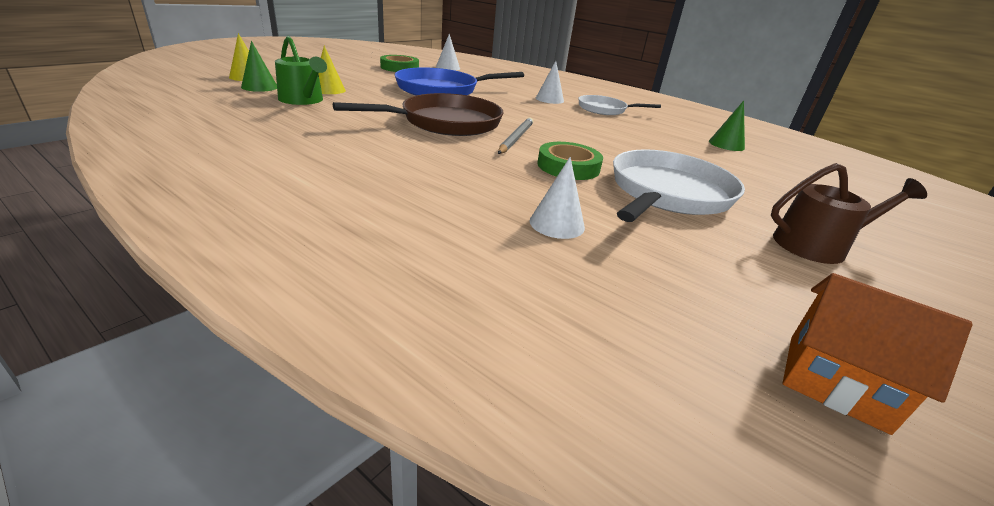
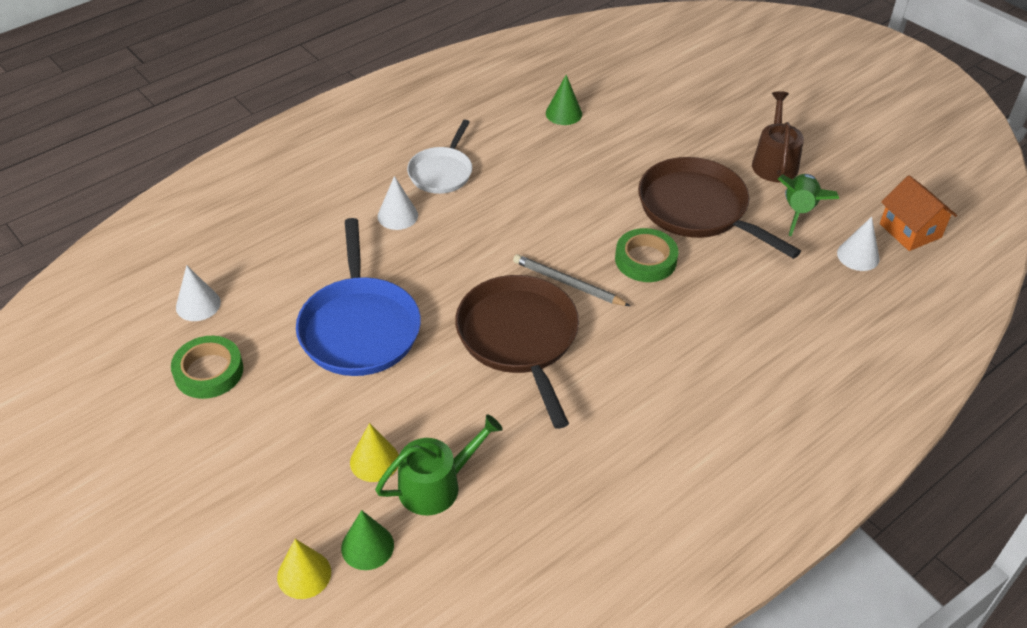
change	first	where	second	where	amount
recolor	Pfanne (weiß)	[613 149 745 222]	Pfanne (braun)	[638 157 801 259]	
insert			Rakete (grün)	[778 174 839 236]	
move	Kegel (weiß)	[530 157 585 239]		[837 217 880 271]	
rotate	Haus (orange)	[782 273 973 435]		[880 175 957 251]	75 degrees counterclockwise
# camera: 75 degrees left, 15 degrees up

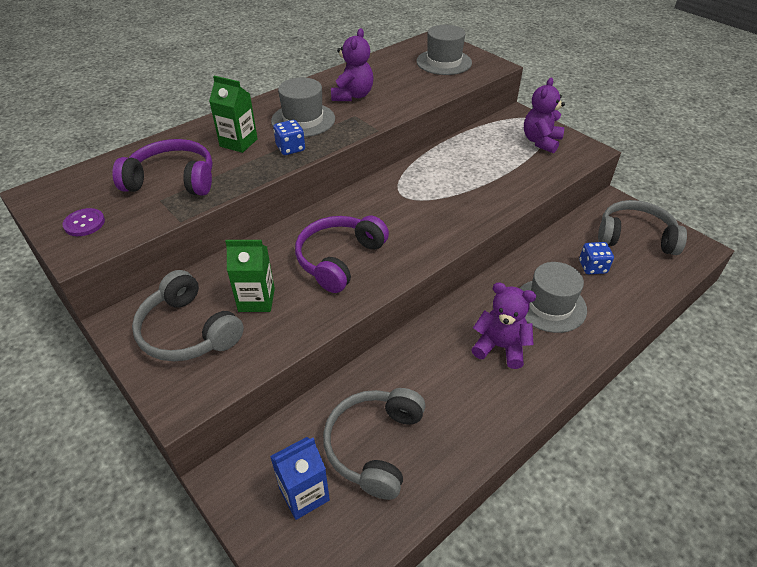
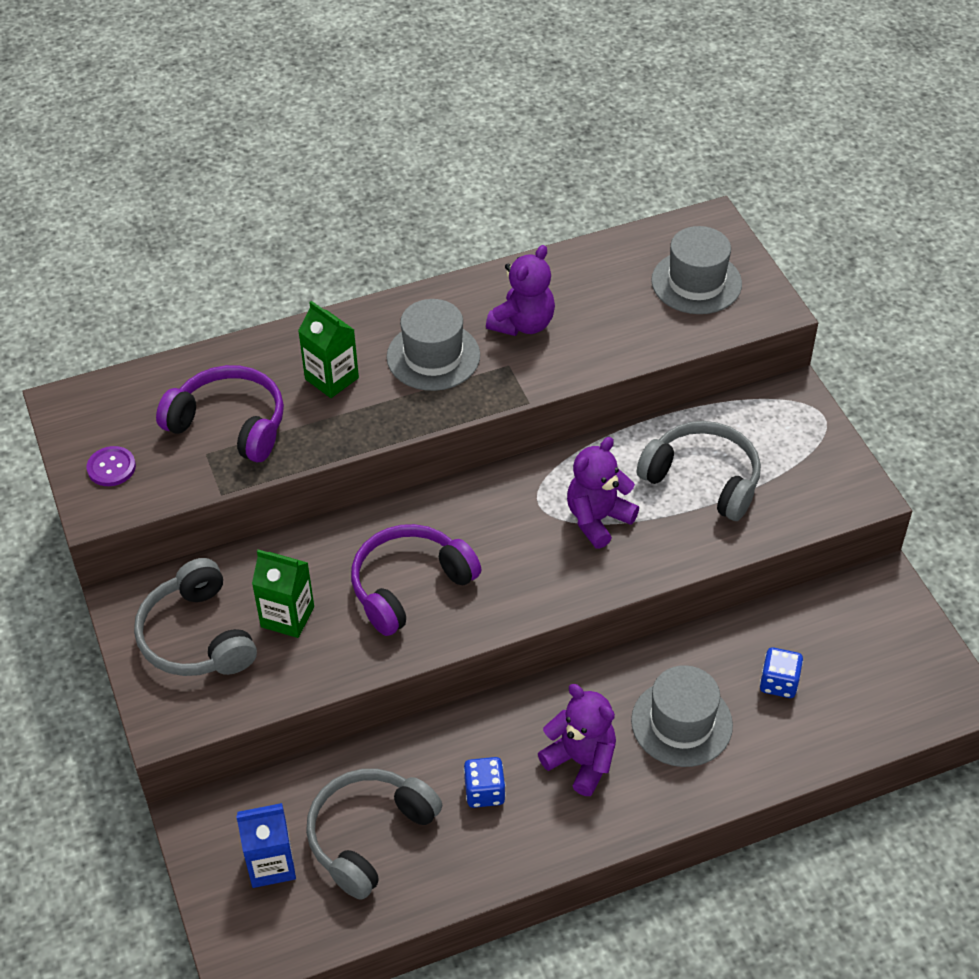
change	first	where	second	where	amount
move	Spielwürfel (blau)	[273 120 305 155]		[464 757 506 808]	
move	Teddybär (lila)	[524 78 565 153]		[567 437 639 549]	
move	Kopfhörer (grau)	[598 200 687 255]		[637 421 761 521]	
# camera: 20 degrees right, 5 degrees up

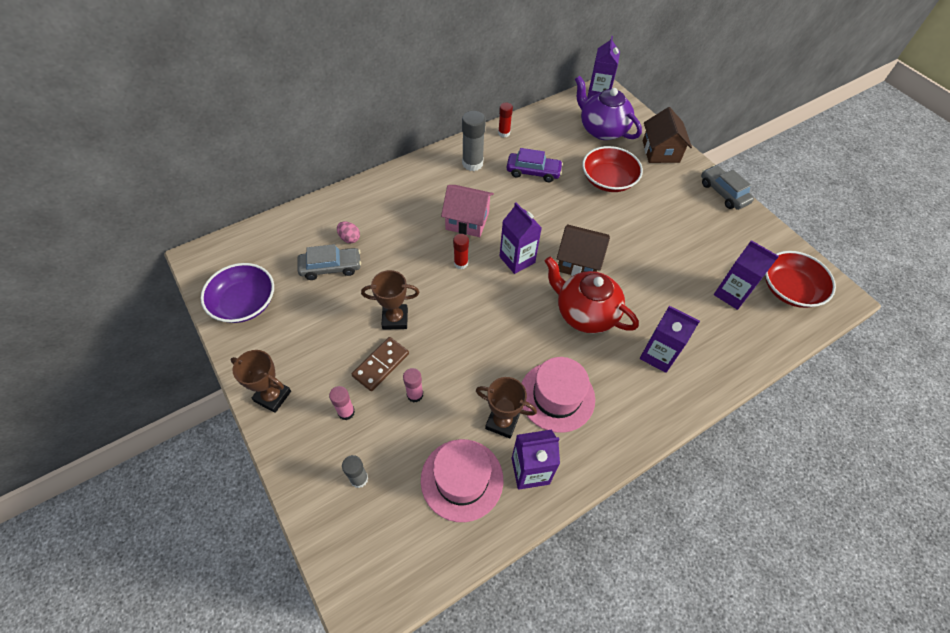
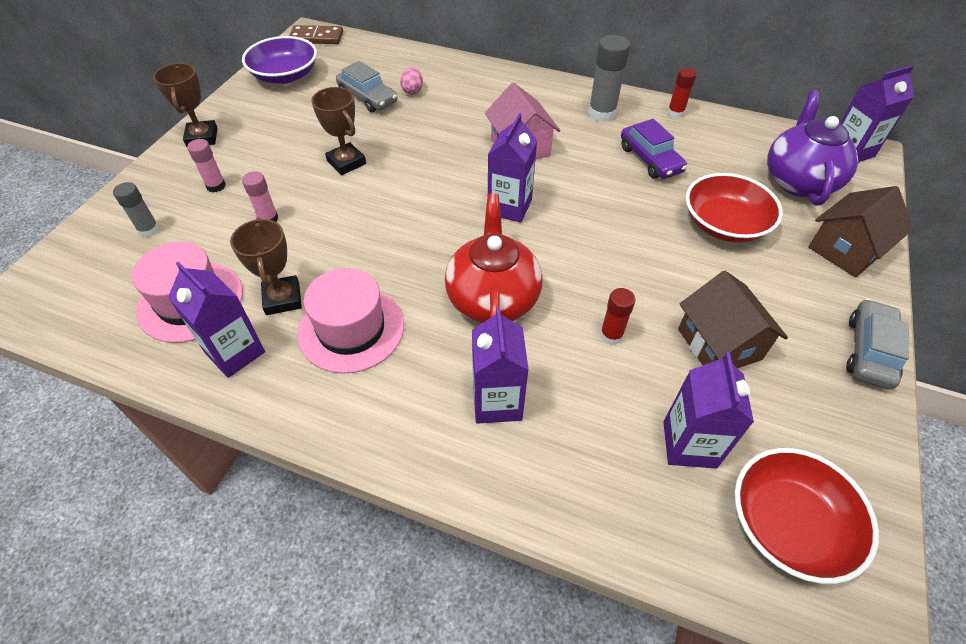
change	first	where	second	where	amount
move	Dominostein (braun)	[352 337 409 391]		[289 25 343 44]	
move	Klebestift (rot)	[453 234 469 269]		[600 288 636 345]	
move	Haus (braun)	[557 224 610 276]		[678 271 788 368]	
# camera: 55 degrees right, 5 degrees down

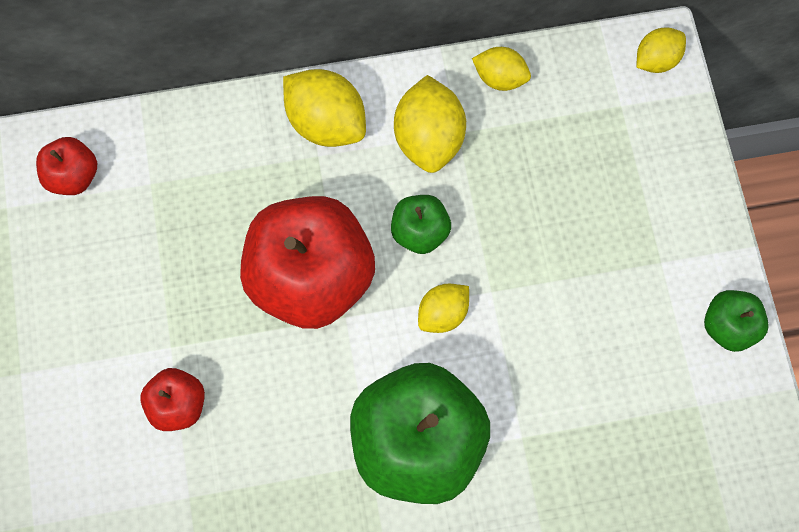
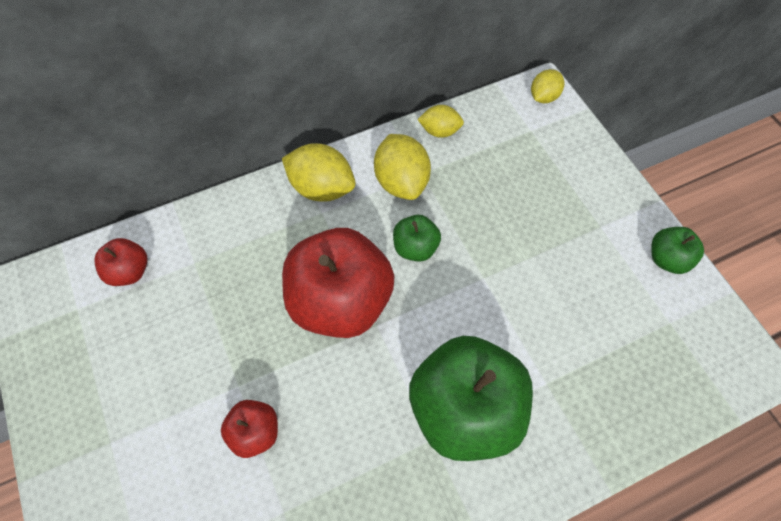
change	first	where	second	where	amount
delete	Zitrone (gelb)	[418 284 469 333]			
# camera: 15 degrees left, 10 degrees down

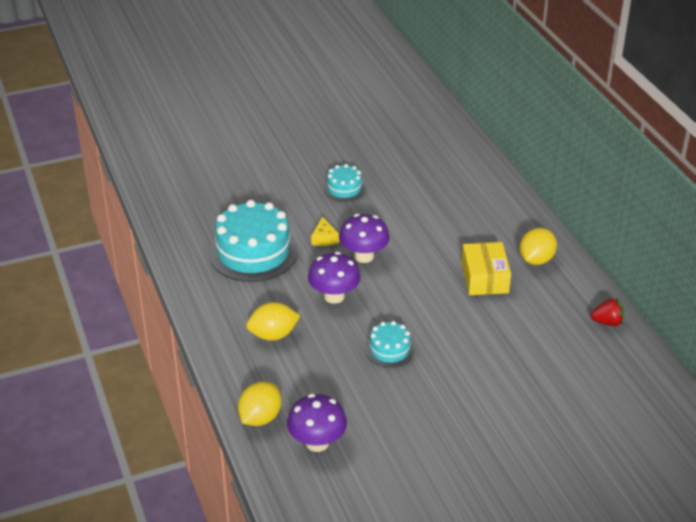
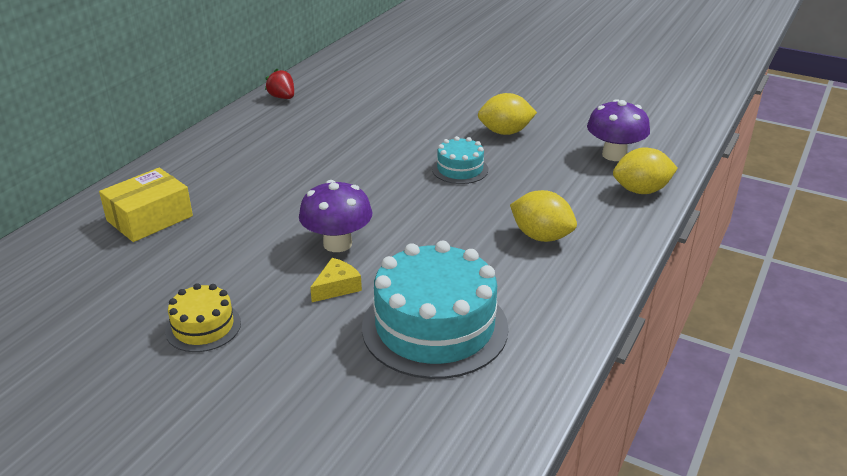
change	first	where	second	where	amount
move	Schachtel (gelb)	[461 242 511 295]		[99 168 193 242]	
recolor	Kuchen (türkis)	[323 164 366 202]	Kuchen (gelb)	[165 283 241 352]	
move	Zitrone (gelb)	[519 228 557 265]		[478 93 537 135]	
delete	Pilz (lila)	[308 252 361 304]			
# camera: 130 degrees left, 5 degrees down

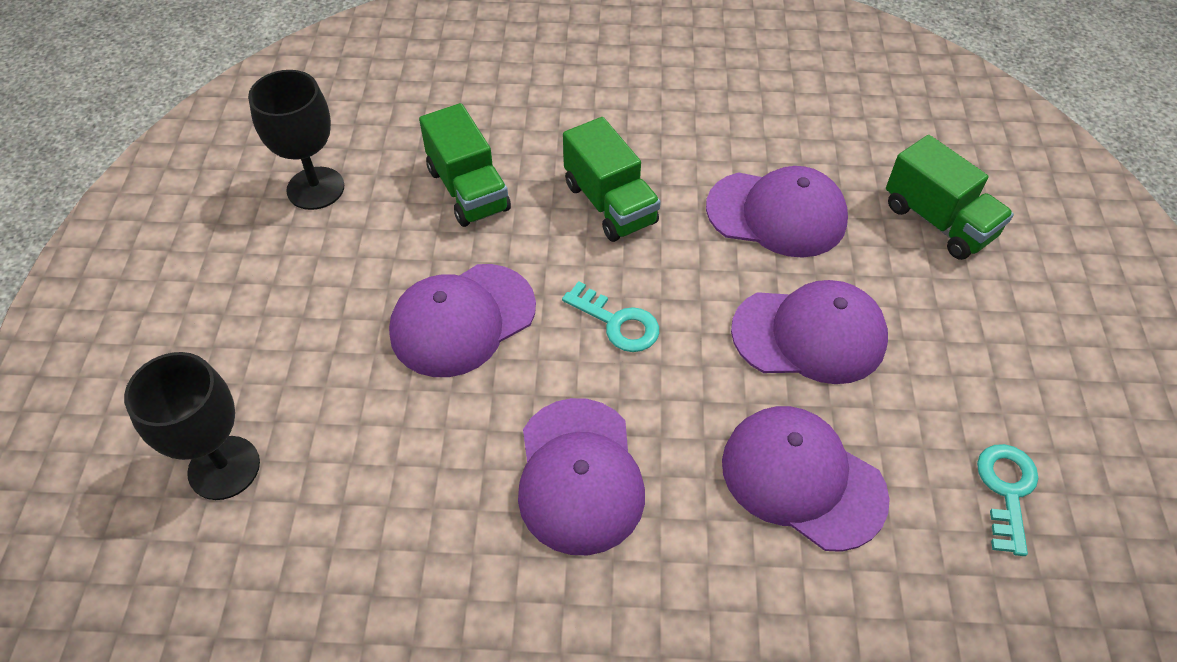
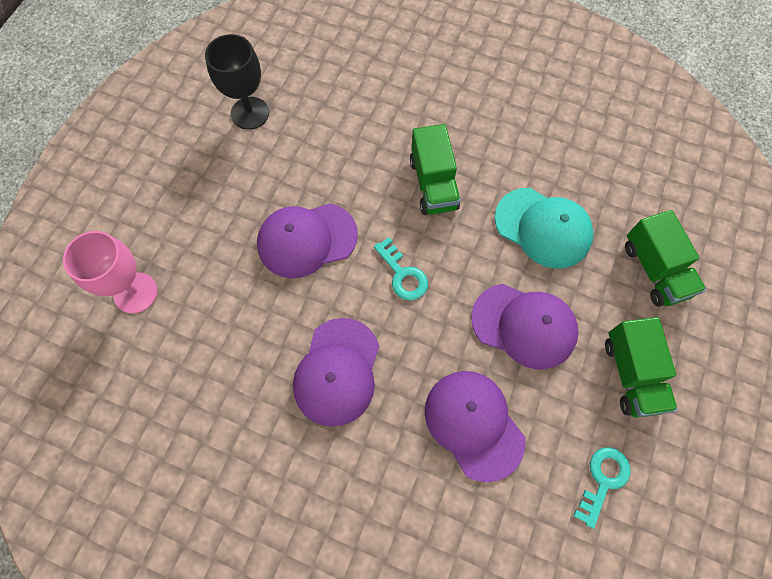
change	first	where	second	where	amount
recolor	Kelch (schwarz)	[124 352 260 500]	Kelch (rosa)	[63 231 157 314]	
recolor	Kappe (lila)	[706 166 848 258]	Kappe (türkis)	[495 188 594 269]	
move	Lastwagen (grün)	[419 103 511 227]		[605 317 677 418]	
# camera: 20 degrees right, 15 degrees up

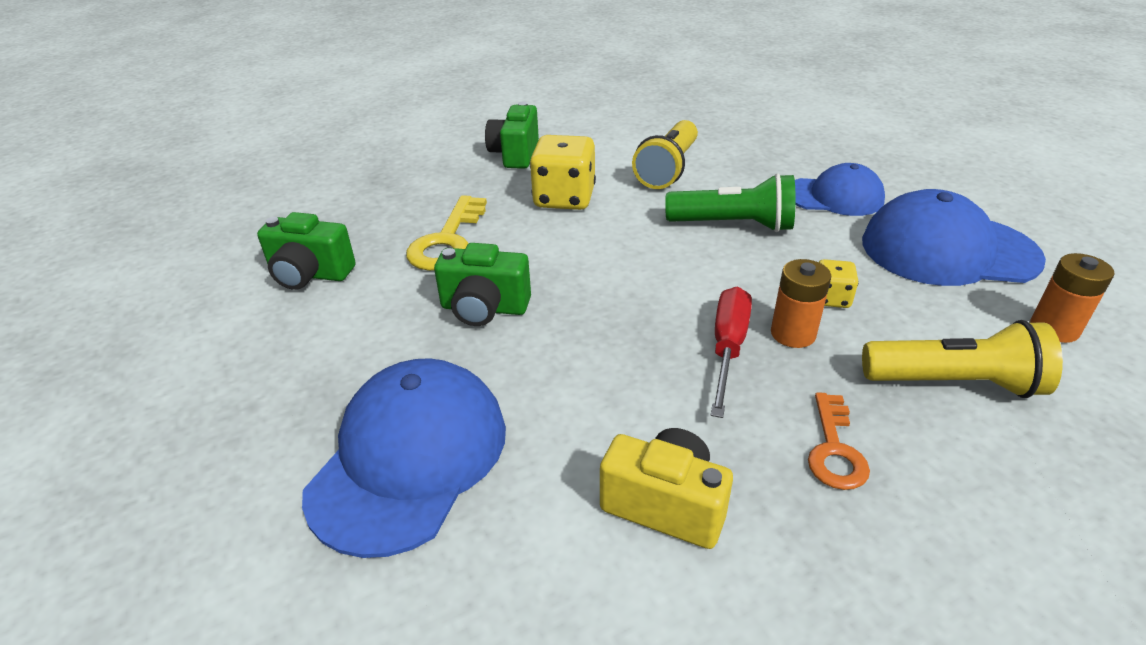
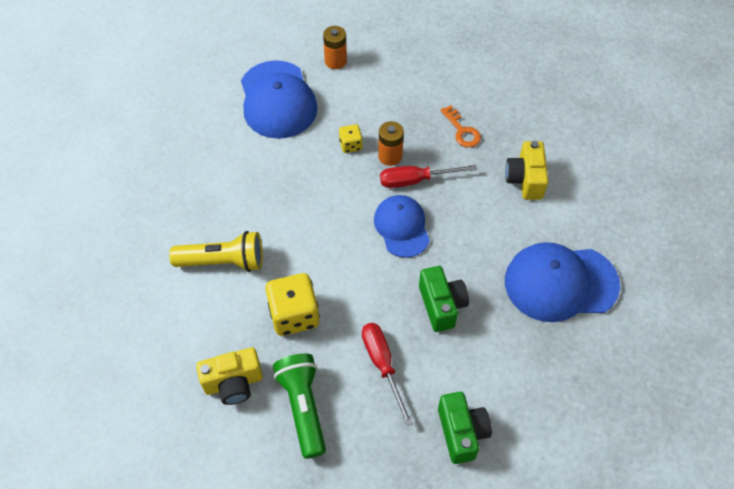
change	first	where	second	where	amount
recolor	Kamera (grün)	[485 102 539 169]	Kamera (gelb)	[196 347 263 405]	
move	Taschenlampe (grün)	[665 173 795 232]		[273 353 326 459]	
replace	Schlüssel (gelb)	[406 195 487 271]	Schraubenzieher (rot)	[362 323 413 426]	
move	Kappe (blau)	[795 163 885 216]		[374 195 430 258]	
rotate	Schlüssel (orange)	[808 392 870 490]		[440 105 481 147]	75 degrees clockwise
delete	Taschenlampe (gelb)	[862 320 1063 398]			
# camera: 115 degrees left, 20 degrees up

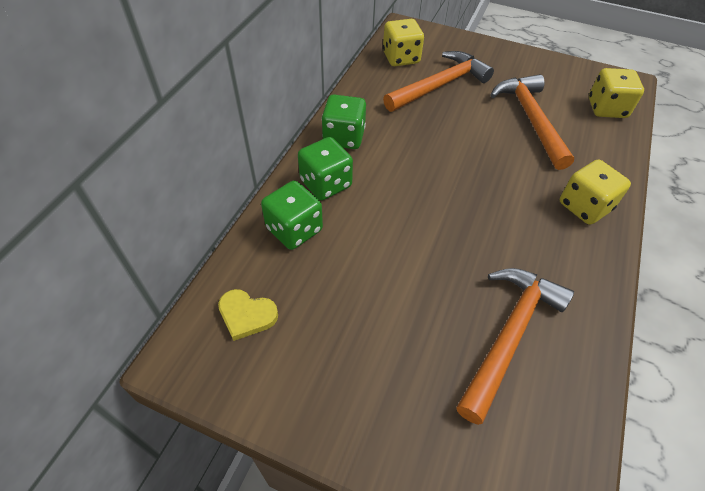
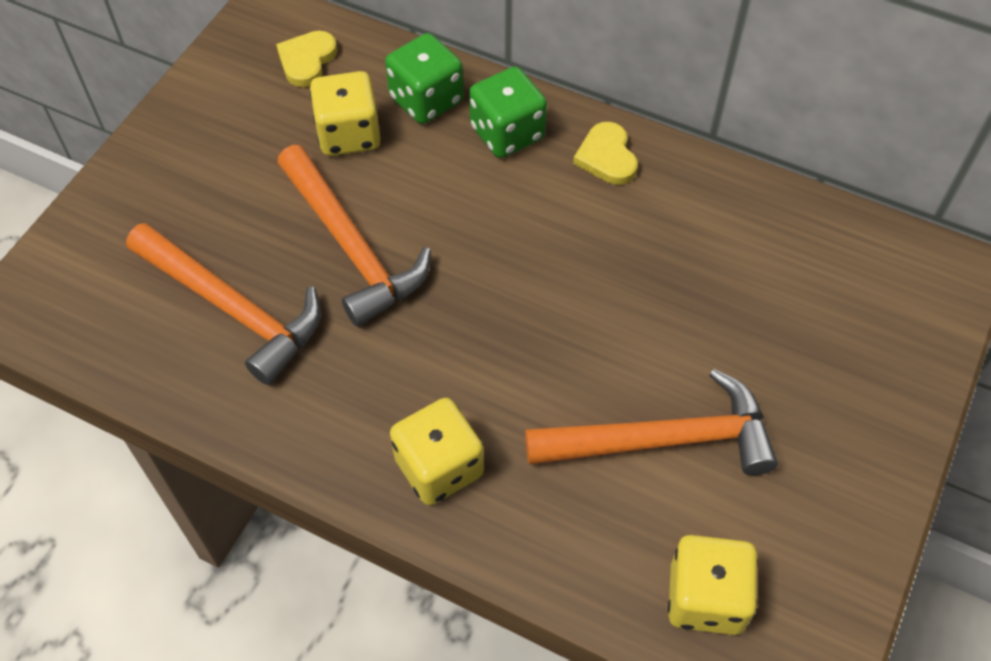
change	first	where	second	where	amount
move	Hammer (orange)	[383 51 494 112]		[277 145 431 327]	
move	Spielwürfel (gelb)	[383 19 424 66]		[310 71 380 156]	
replace	Spielwürfel (grün)	[322 95 366 149]	Herz (gelb)	[573 122 638 185]	
# camera: 95 degrees right, 5 degrees up

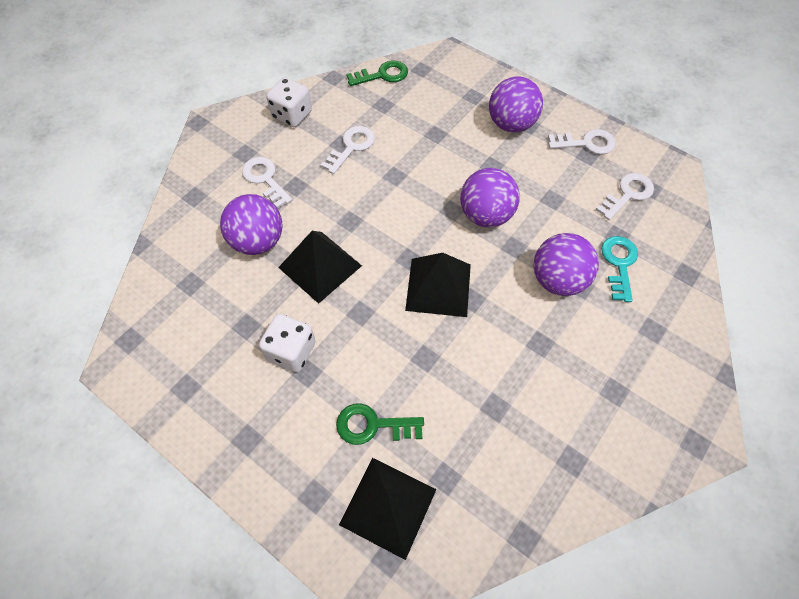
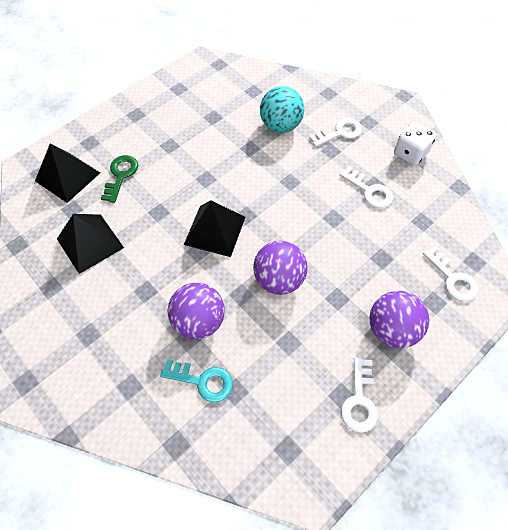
change	first	where	second	where	amount
move	Pyramide (schwarz)	[278 231 362 304]		[57 214 124 274]	
recolor	Ball (lila)	[220 194 283 255]	Ball (türkis)	[260 86 304 133]	
move	Schlüssel (weiß)	[596 173 654 220]		[423 246 479 302]	
delete	Spielwürfel (weiß)	[259 314 315 372]			
delete	Schlüssel (grün)	[346 60 408 86]			
# camera: 100 degrees right, 0 degrees up

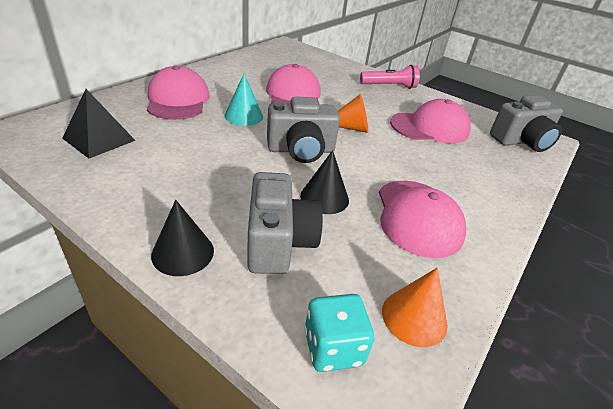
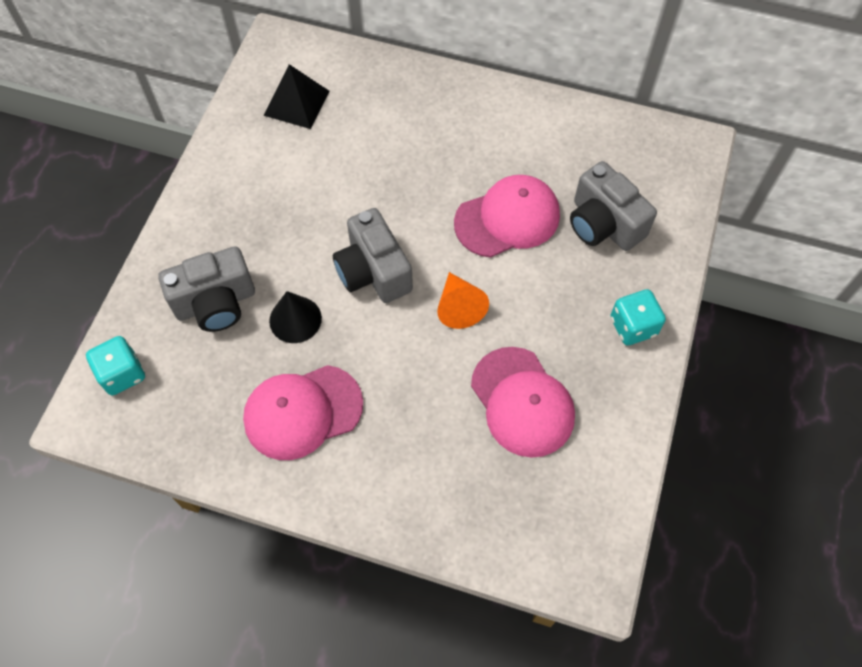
change	first	where	second	where	amount
move	Kamera (grau)	[490 95 563 152]		[570 161 657 251]	
replace	Taschenlampe (rosa)	[360 65 420 89]	Spielwürfel (türkis)	[610 289 666 346]	
delete	Kappe (rosa)	[147 66 210 120]			
delete	Kegel (schwarz)	[151 200 214 276]			
delete	Kegel (türkis)	[224 74 263 126]			
delete	Kegel (orange)	[382 268 447 347]			
# camera: 75 degrees right, 25 degrees up

